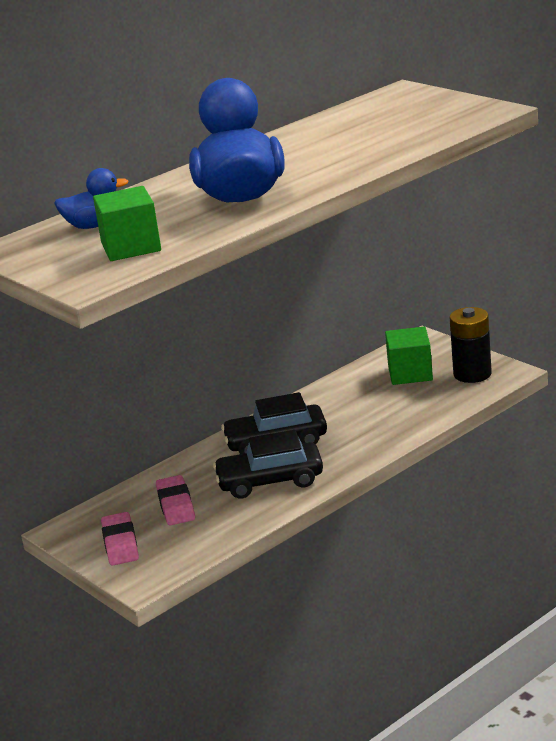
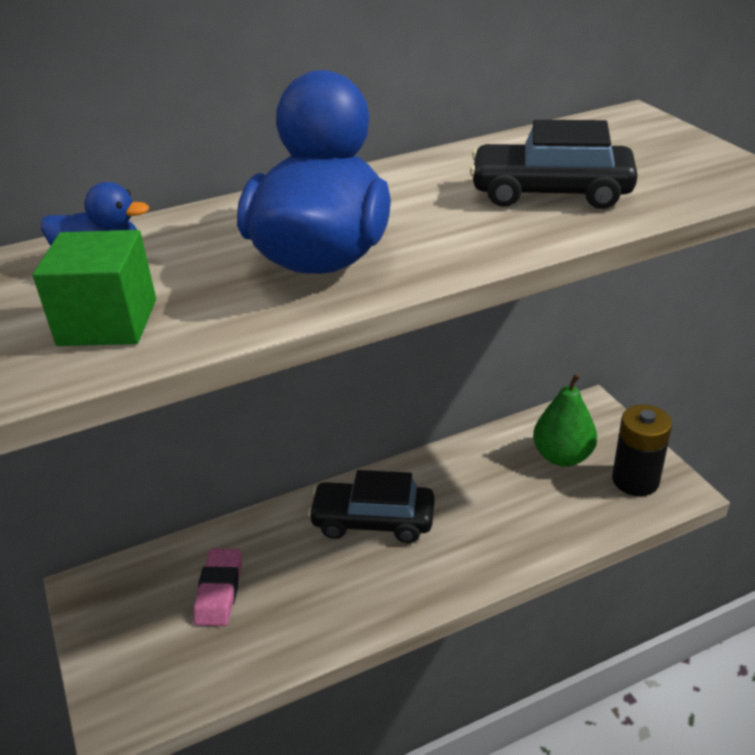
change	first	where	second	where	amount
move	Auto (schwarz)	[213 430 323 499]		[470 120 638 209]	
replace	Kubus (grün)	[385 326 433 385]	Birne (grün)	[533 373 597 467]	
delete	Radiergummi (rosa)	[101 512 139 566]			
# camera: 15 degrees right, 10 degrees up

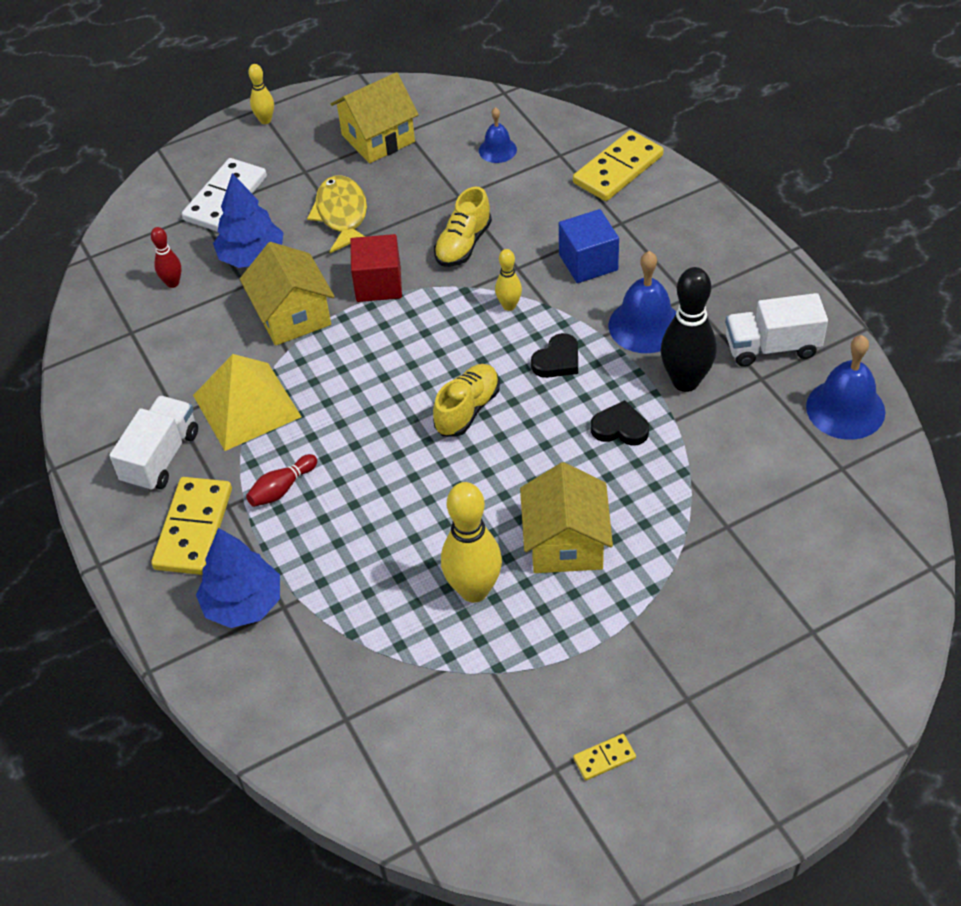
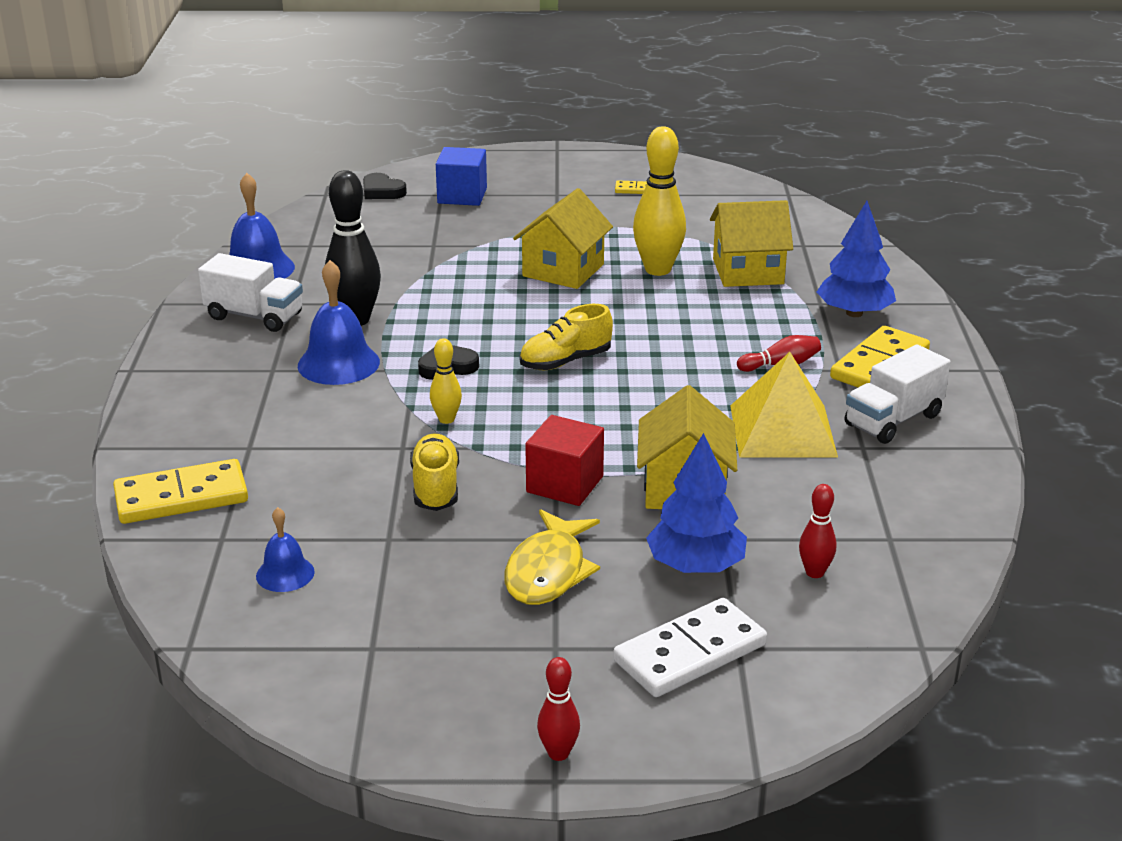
change	first	where	second	where	amount
move	Herz (schwarz)	[591 400 649 446]		[363 173 407 199]	
rotate	Schuh (gelb)	[434 187 492 267]		[410 434 459 511]	60 degrees counterclockwise
move	Kubus (blau)	[559 209 619 283]		[436 147 487 206]	
recolor	Bowlingkegel (gelb)	[248 64 274 124]	Bowlingkegel (rot)	[537 657 580 761]	
move	Haus (gelb)	[331 72 419 163]		[710 200 793 287]	
# camera: 155 degrees left, 20 degrees down

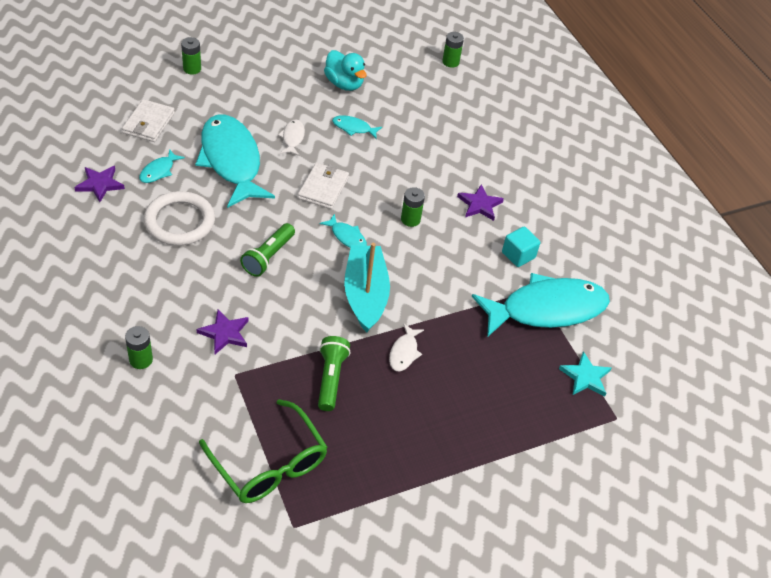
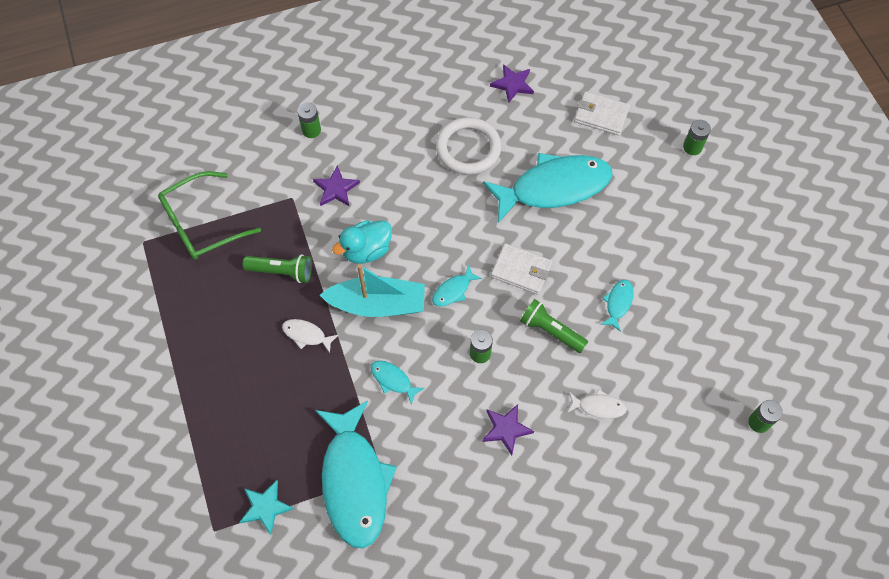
change	first	where	second	where	amount
move	Ente (türkis)	[324 50 367 91]		[332 220 392 264]	
move	Fisch (türkis)	[139 149 185 183]		[371 361 425 405]	
move	Taschenlampe (grün)	[240 223 295 277]		[520 299 588 353]	
move	Fisch (weiß)	[278 119 305 156]		[567 389 627 419]	
delete	Kubus (türkis)	[502 227 540 267]			
# camera: 100 degrees right, 15 degrees up

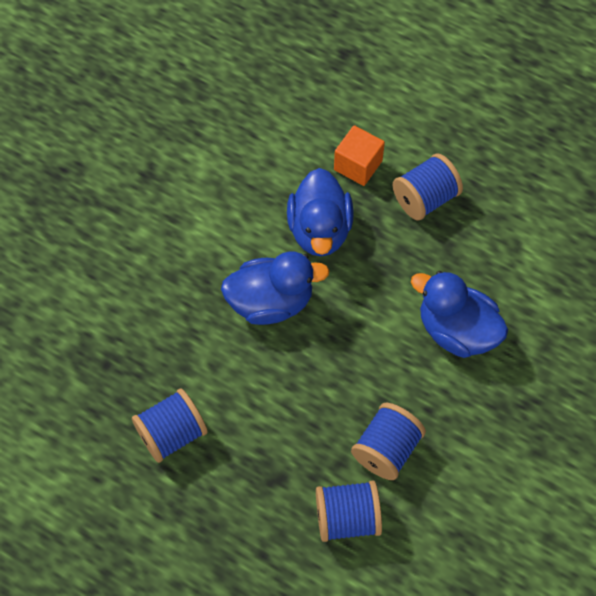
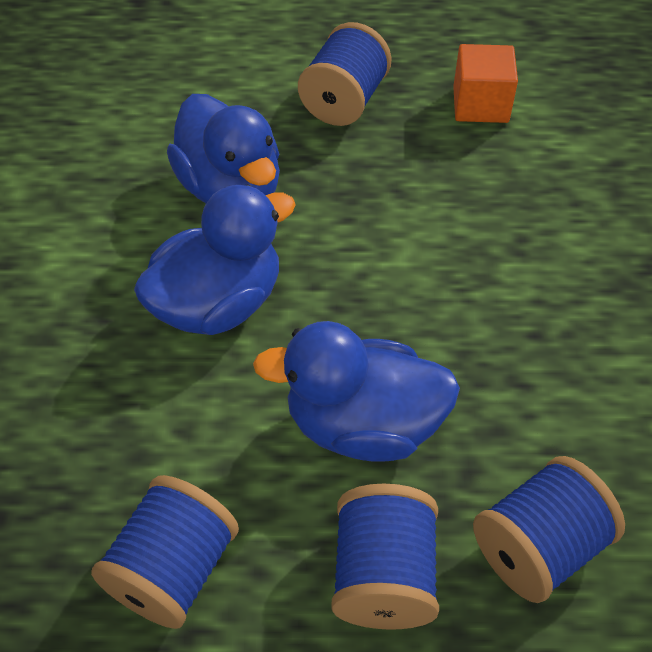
change	first	where	second	where	amount
move	Ente (blau)	[411 271 508 358]		[253 321 460 462]	
move	Garnrolle (blau)	[351 403 426 480]		[331 483 439 630]	
move	Kubus (orange)	[334 125 385 186]		[453 44 518 123]	
# camera: 30 degrees left, 10 degrees down

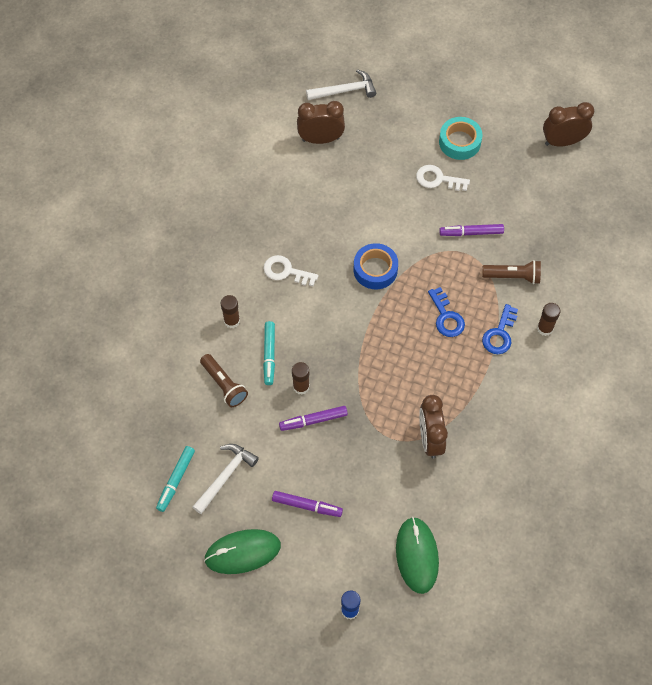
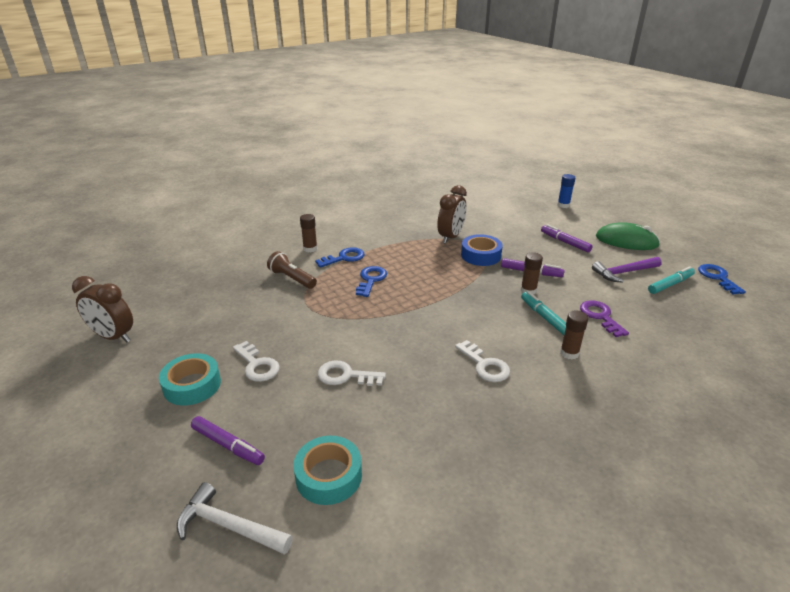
change	first	where	second	where	amount
move	Filzstift (lila)	[439 224 504 236]		[191 416 265 465]	
replace	Wecker (braun)	[297 101 345 144]	Klebeband (türkis)	[293 436 362 505]	
insert			Schlüssel (weiß)	[318 360 386 386]	
move	Klebeband (blau)	[354 243 398 289]		[461 234 503 266]	
rotate	Filzstift (türkis)	[263 321 275 385]		[521 291 566 335]	60 degrees counterclockwise
replace	Taschenlampe (braun)	[200 354 248 407]	Schlüssel (lila)	[580 300 629 337]	
recolor	Hammer (weiß)	[193 444 259 514]	Hammer (lila)	[592 257 662 283]	
insert			Schlüssel (blau)	[698 264 746 295]	
delete	Computermaus (grün)	[396 517 439 594]			
# camera: 145 degrees left, 30 degrees down

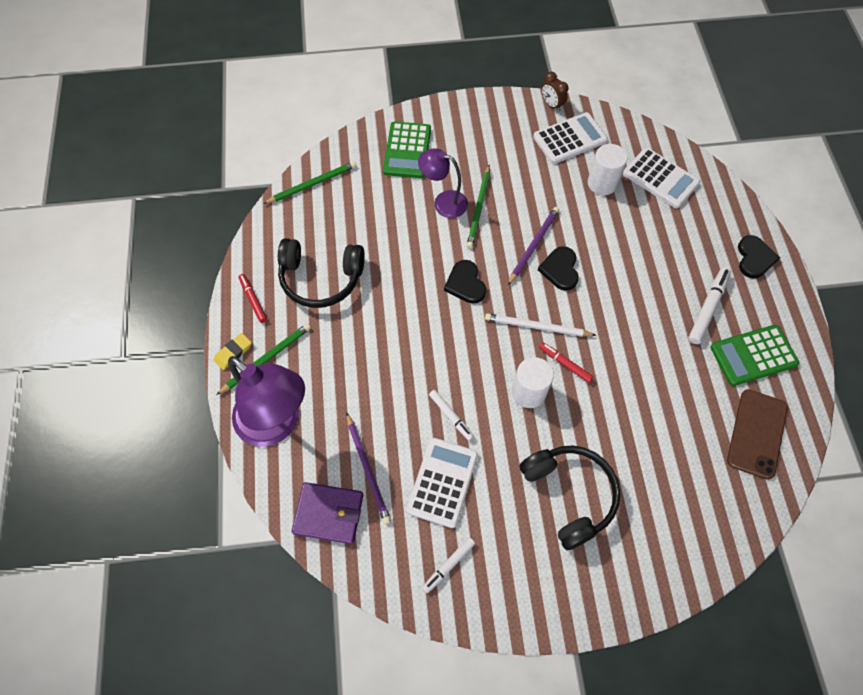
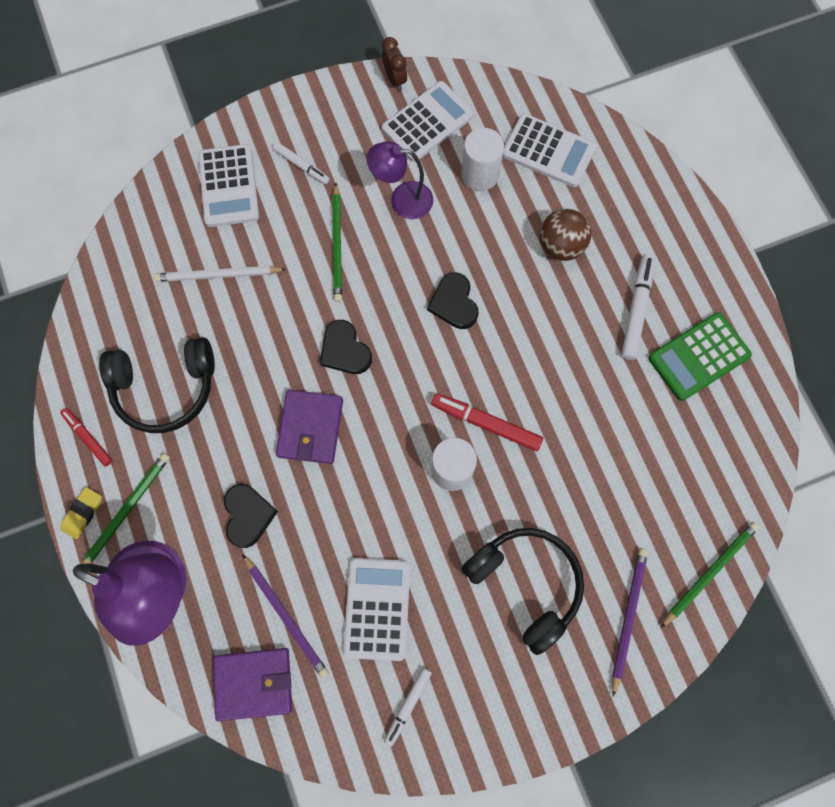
change	first	where	second	where	amount
move	Bleistift (weiß)	[485 313 596 337]		[154 266 286 282]	
recolor	Taschenrechner (grün)	[383 121 431 178]	Taschenrechner (weiß)	[198 144 259 227]	
move	Herz (schwarz)	[738 235 780 279]		[224 484 278 548]	
move	Filzstift (weiß)	[429 390 474 441]		[273 142 330 184]	
insert			Geldbörse (lila)	[276 390 343 464]	
move	Lampe (lila)	[418 148 468 218]		[367 141 433 219]	
rotate	Wecker (braun)	[542 72 568 112]		[382 37 407 91]	150 degrees counterclockwise
resize	Filzstift (rot)	[539 343 593 383]		[431 393 543 451]	x1.57
insert			Ball (braun)	[540 209 591 261]	
move	Bleistift (lila)	[508 207 559 285]		[612 548 648 697]	
move	Bleistift (grün)	[263 161 356 204]		[661 522 759 628]	
delete	Handy (braun)	[727 389 788 480]			
# camera: 15 degrees left, 10 degrees up

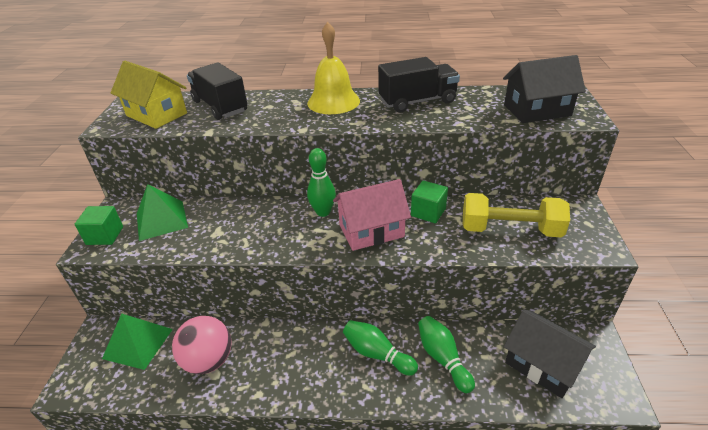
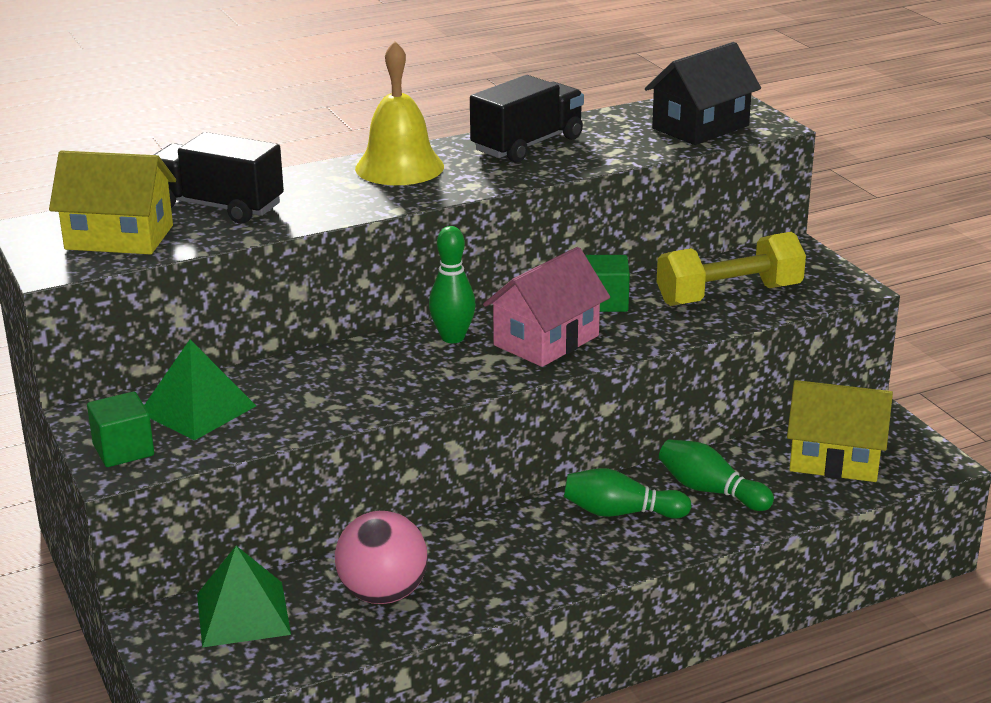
change	first	where	second	where	amount
recolor	Haus (schwarz)	[504 309 596 398]	Haus (gelb)	[787 380 893 482]	
# camera: 30 degrees left, 10 degrees down

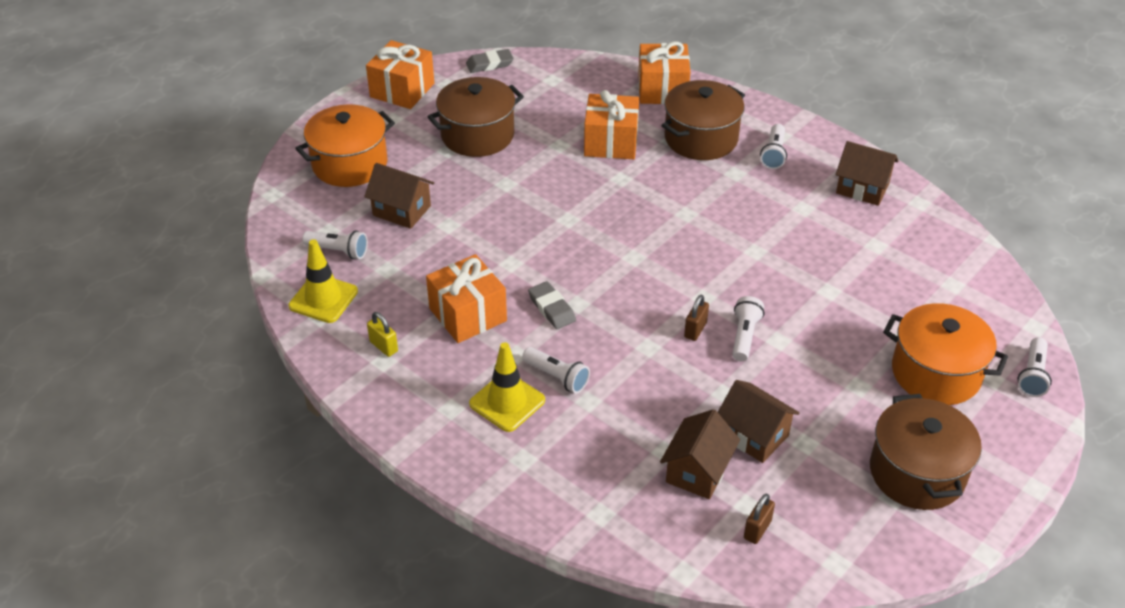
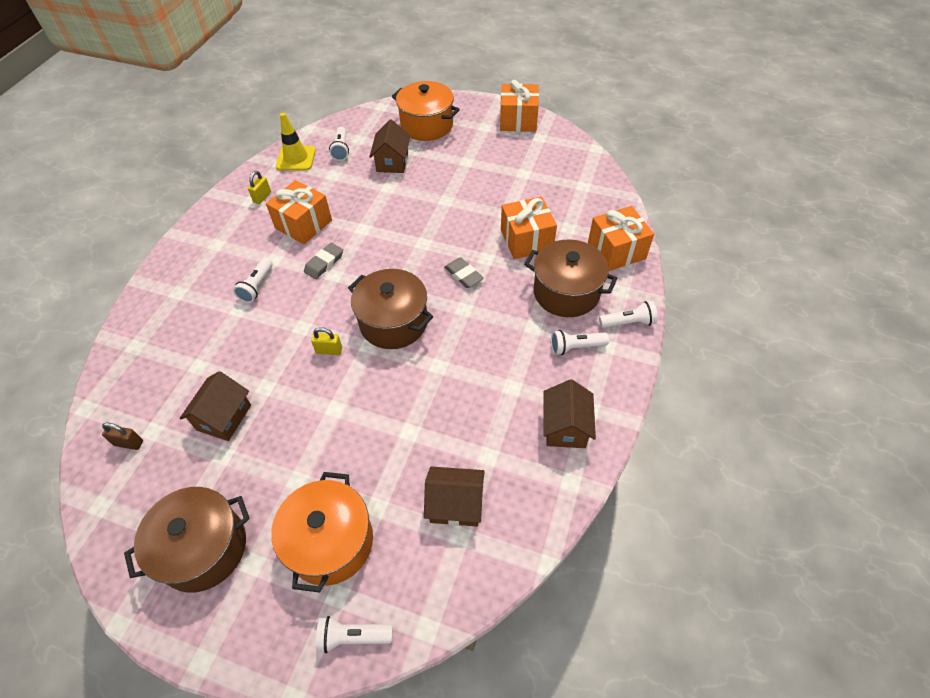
change	first	where	second	where	amount
recolor	Vorhängeschloss (braun)	[684 295 709 341]	Vorhängeschloss (gelb)	[311 327 342 355]	
move	Kochtopf (braun)	[428 77 524 157]		[348 269 433 349]	
move	Haus (braun)	[660 409 740 499]		[424 466 485 526]	
move	Radiergummi (grau)	[466 49 514 73]		[444 257 484 288]	
move	Taschenlampe (weiß)	[732 296 764 362]		[599 301 658 328]	
delete	Leitkegel (gelb)	[469 342 545 432]			
# camera: 70 degrees right, 10 degrees up

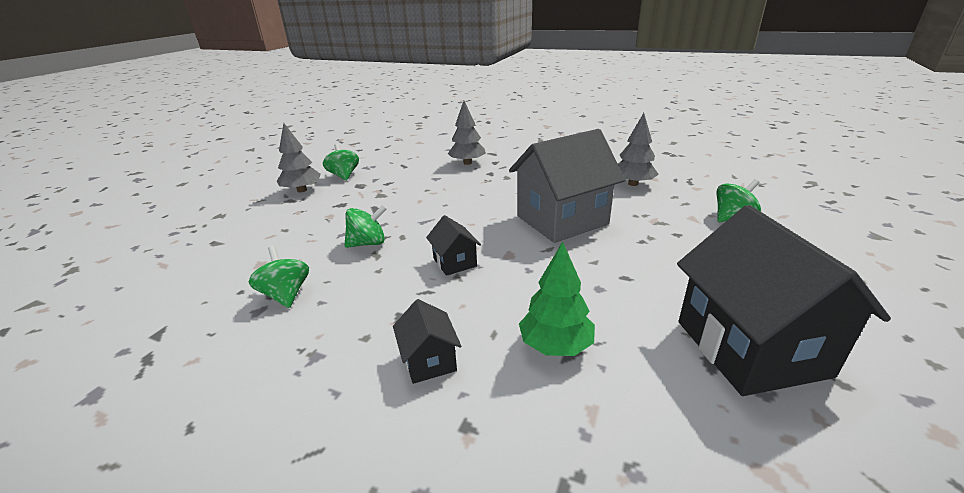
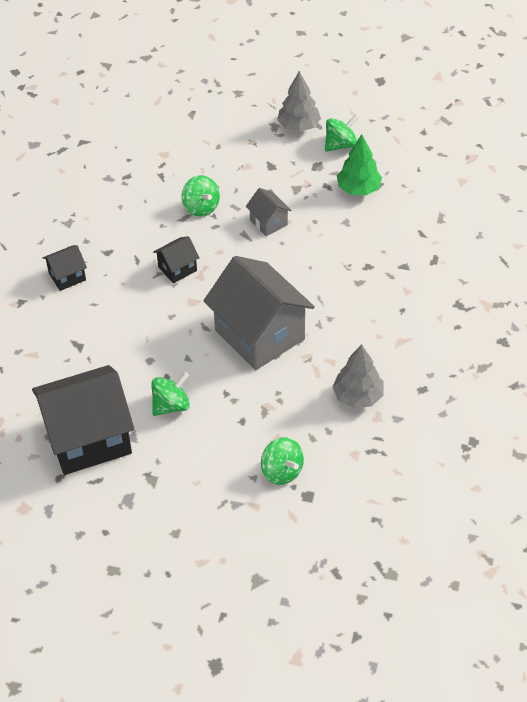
change	first	where	second	where	amount
move	Kreisel (grün)	[249 246 309 308]		[151 372 190 416]	
insert			Haus (grau)	[246 188 292 236]	
move	Baum (grün)	[519 242 595 356]		[337 134 382 195]	
delete	Baum (grau)	[448 101 486 165]			
# camera: 80 degrees right, 20 degrees up

